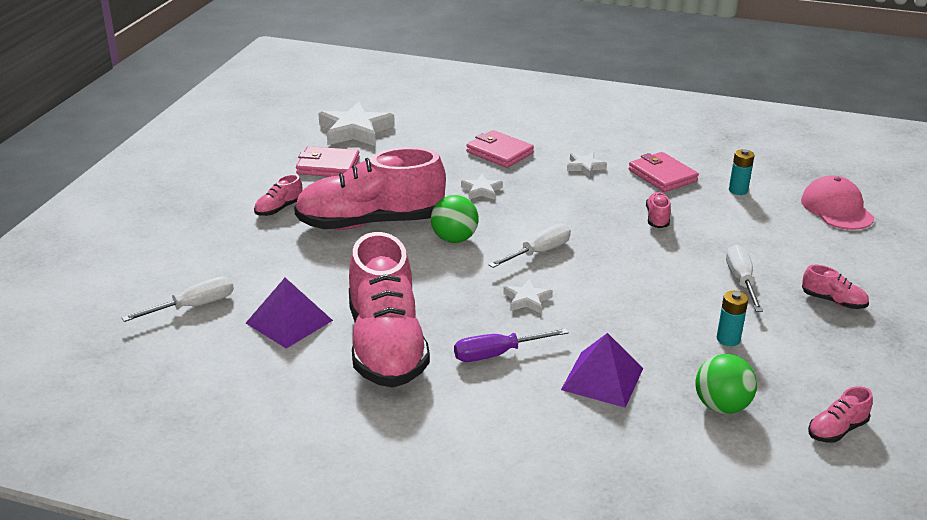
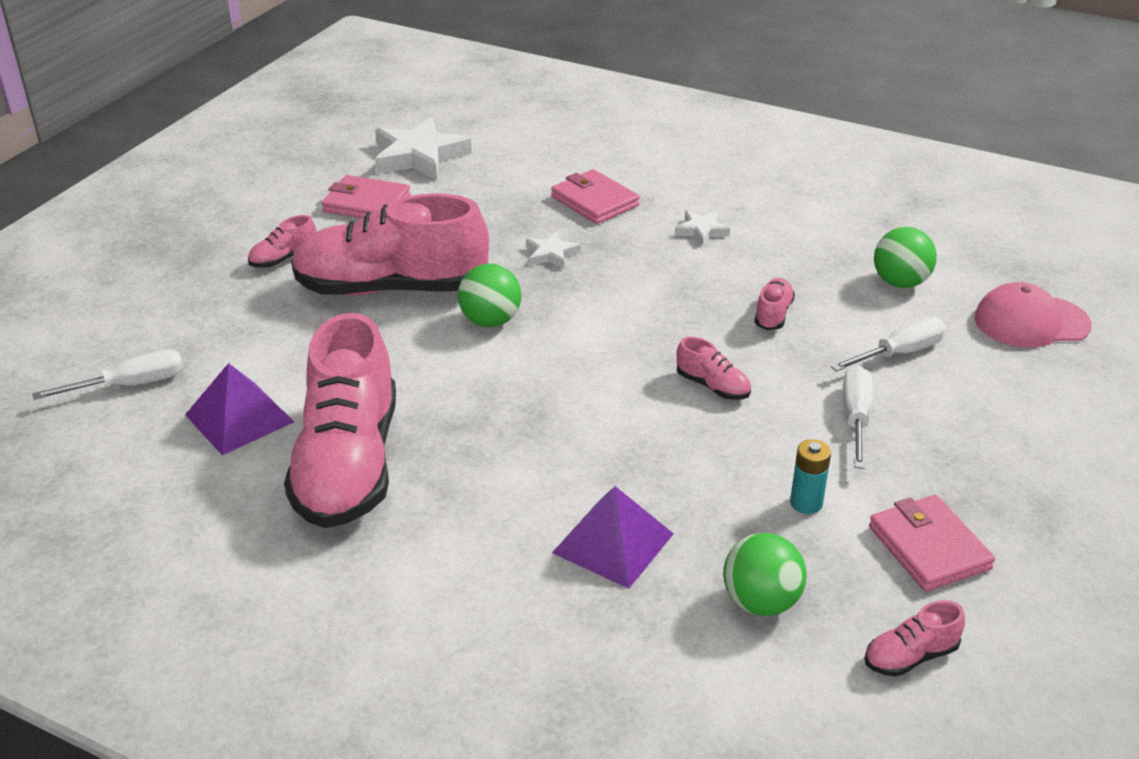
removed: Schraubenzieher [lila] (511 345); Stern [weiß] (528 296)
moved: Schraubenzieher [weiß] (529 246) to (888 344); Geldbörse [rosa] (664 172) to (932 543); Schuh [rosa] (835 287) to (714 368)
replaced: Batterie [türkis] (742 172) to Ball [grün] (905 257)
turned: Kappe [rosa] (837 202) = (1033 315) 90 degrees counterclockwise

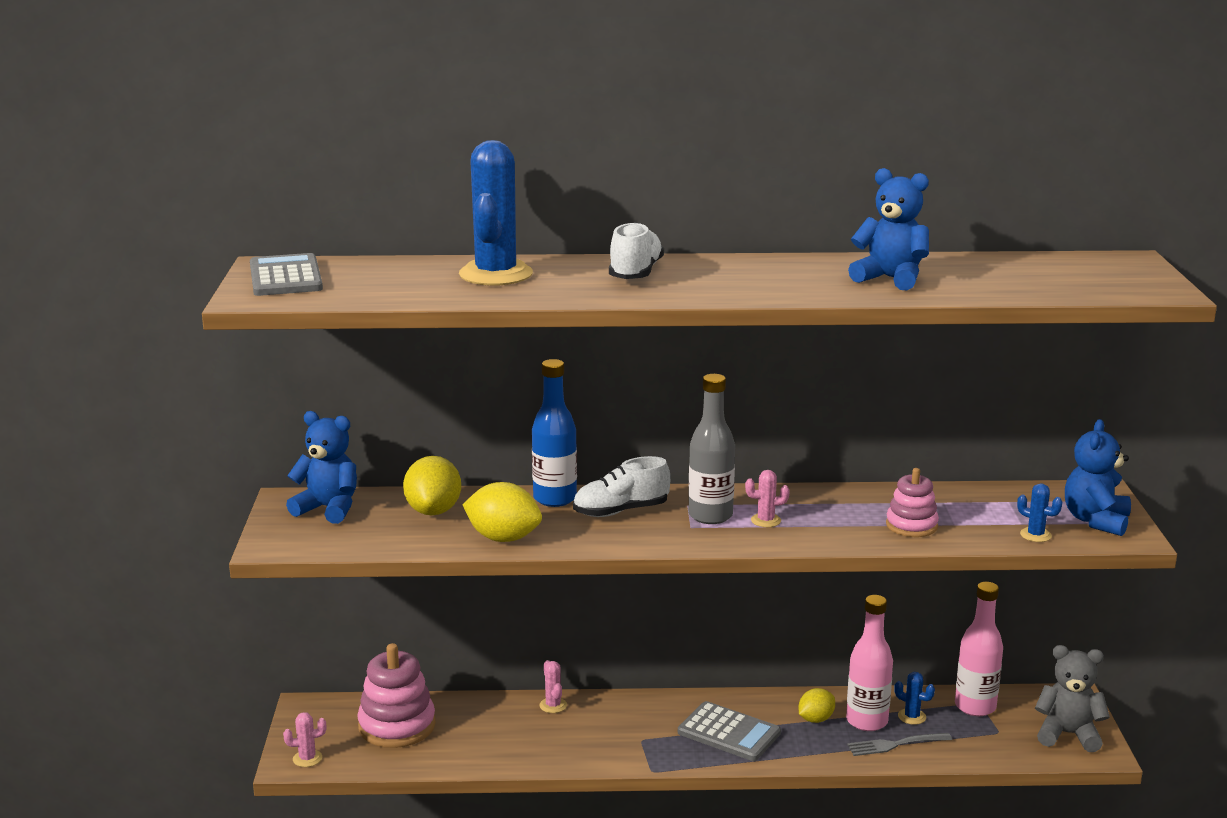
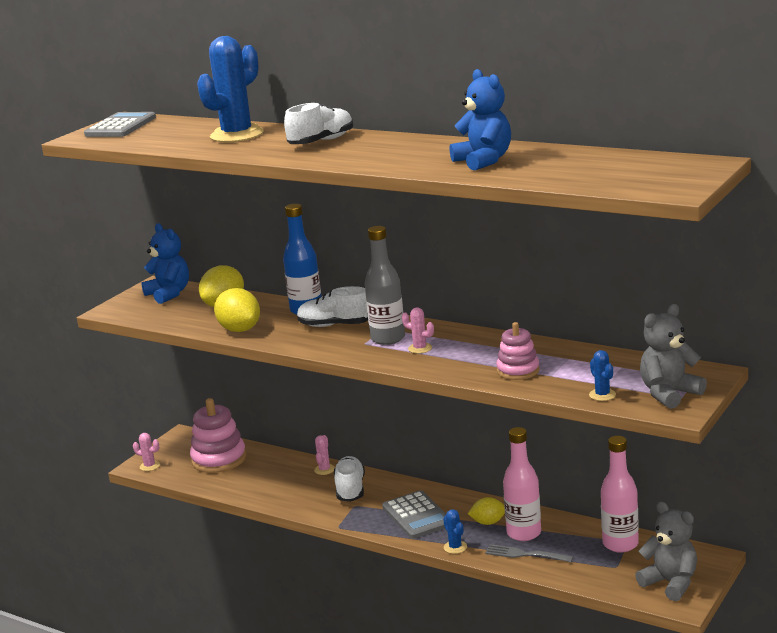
added: Schuh [weiß] (349 479)
moved: Kaktus [blau] (914 698) to (455 531)
recoloured: Teddybär [blau] (1098 477) to Teddybär [grau] (673 356)

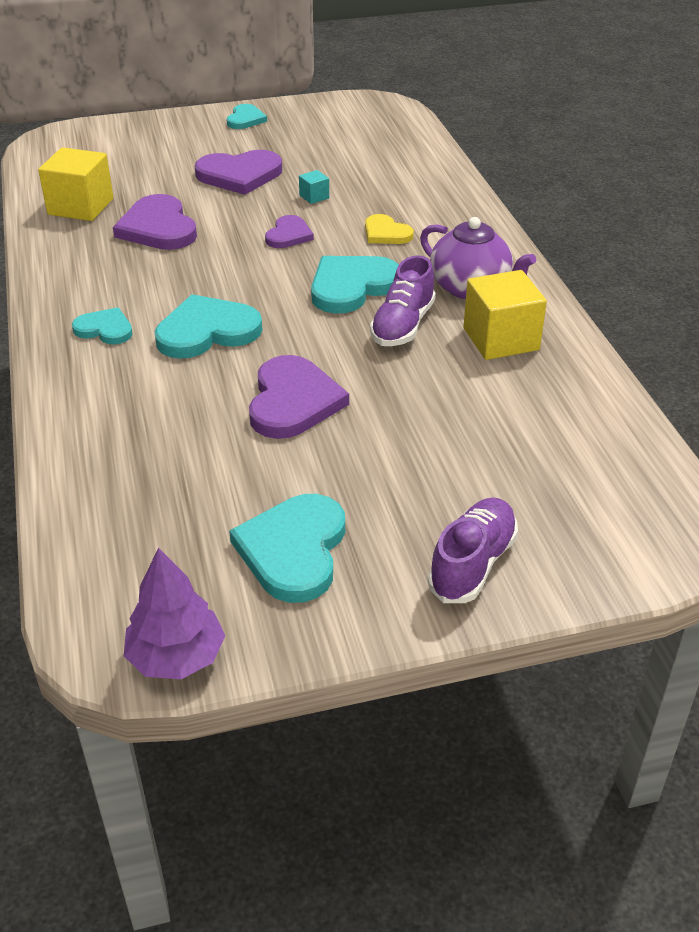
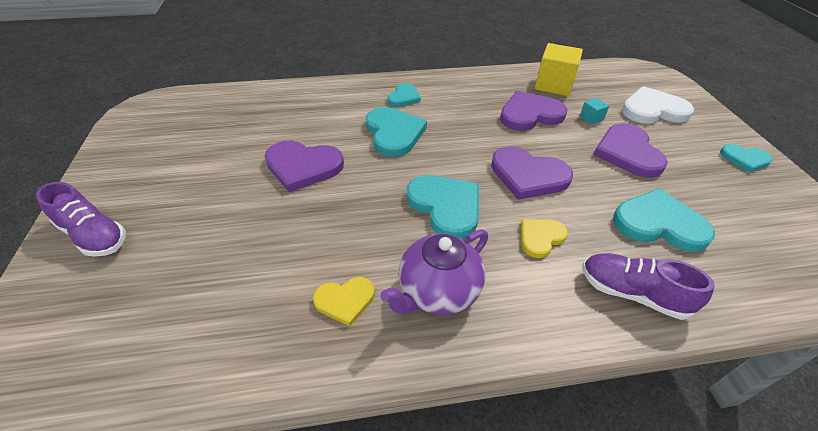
removed: Baum [lila] (174 613)
added: Herz [weiß] (658 105)
moved: Herz [türkis] (287 548) to (664 220); Kubus [türkis] (314 187) to (594 111); Schuh [lila] (403 300) to (648 286)
replaced: Kubus [gelb] (505 315) to Herz [gelb] (344 302)
resized: Herz [lila] (289 231) = (532 173) x1.72

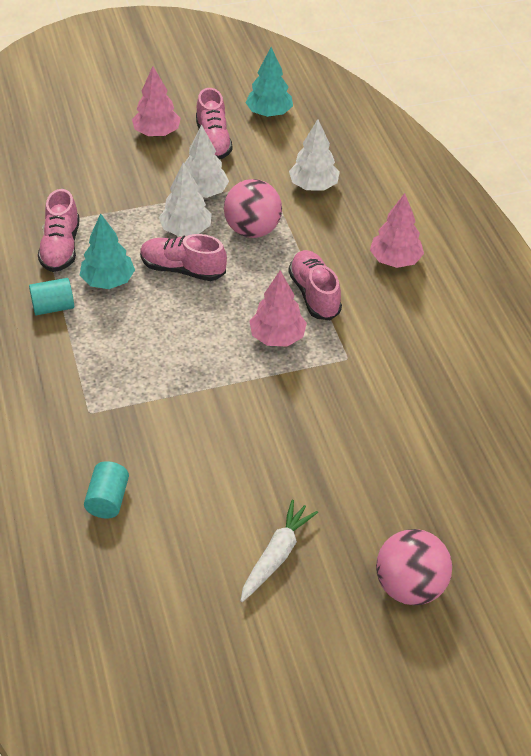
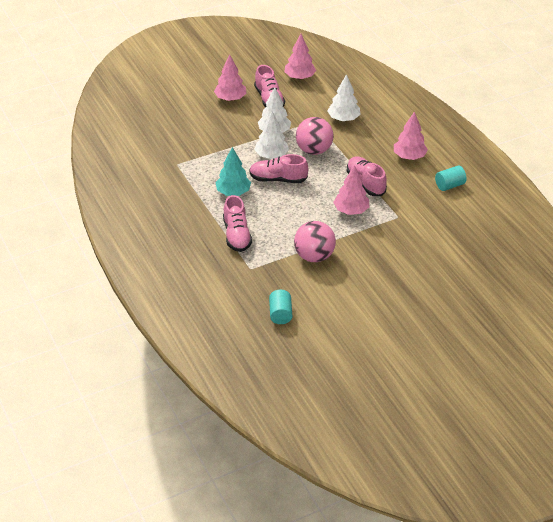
removed: Karotte [weiß] (279 551)
moved: Vollzylinder [türkis] (51 296) to (451 178); Schuh [rosa] (59 230) to (237 223); Ball [rosa] (414 567) to (315 241)
recoloured: Baum [türkis] (269 82) to Baum [rosa] (300 57)

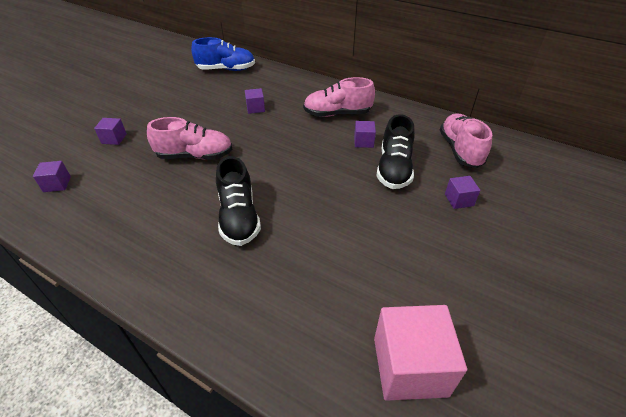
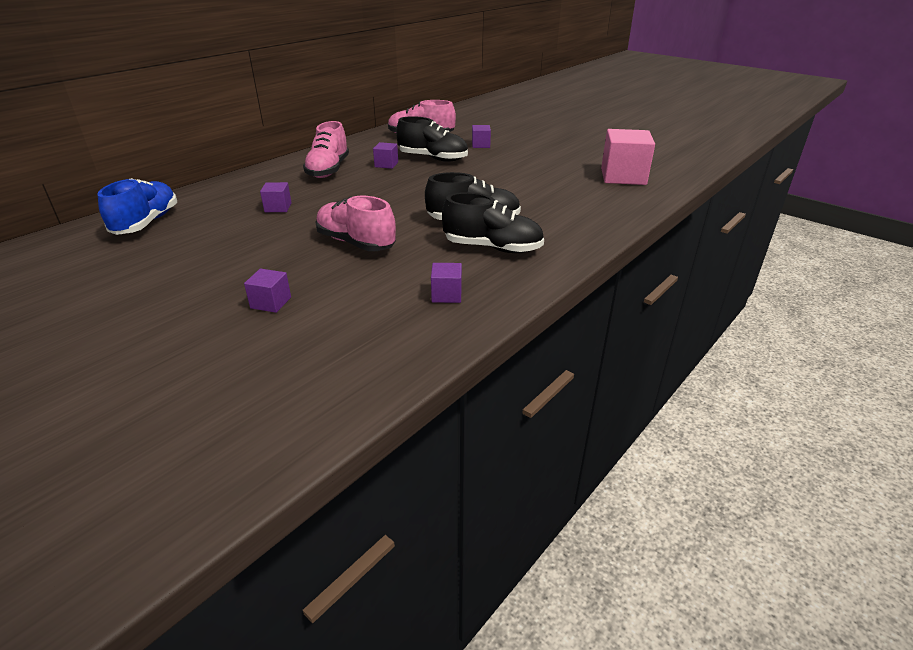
added: Schuh [schwarz] (493 222)
moved: Kubus [lila] (52 176) to (446 283)
turned: Schuh [rosa] (190 138) = (356 223) 60 degrees counterclockwise

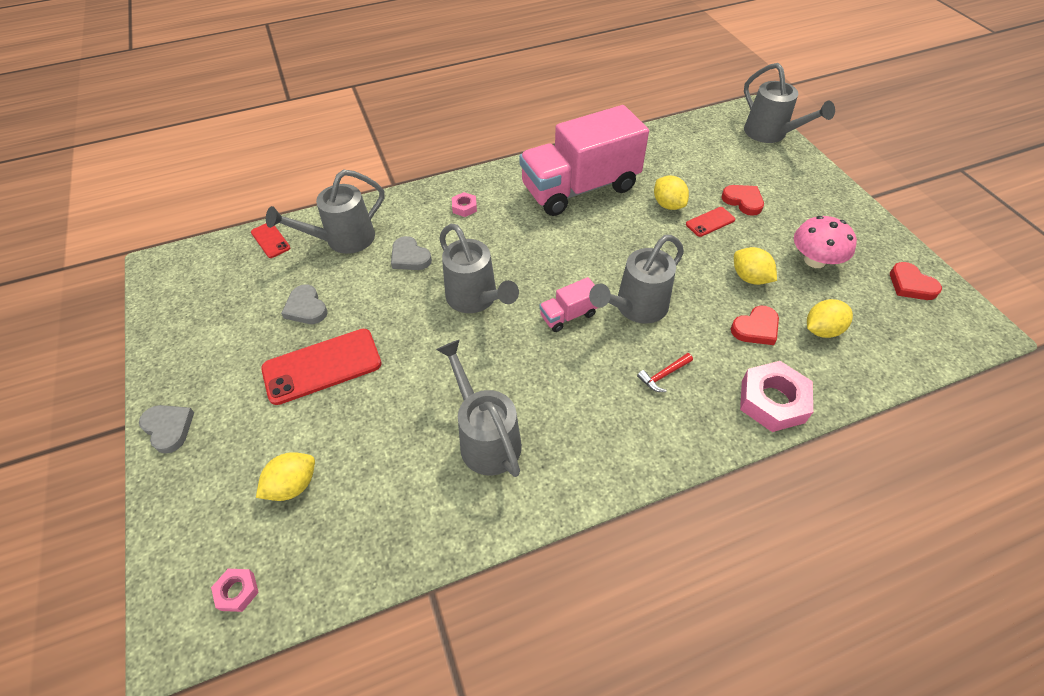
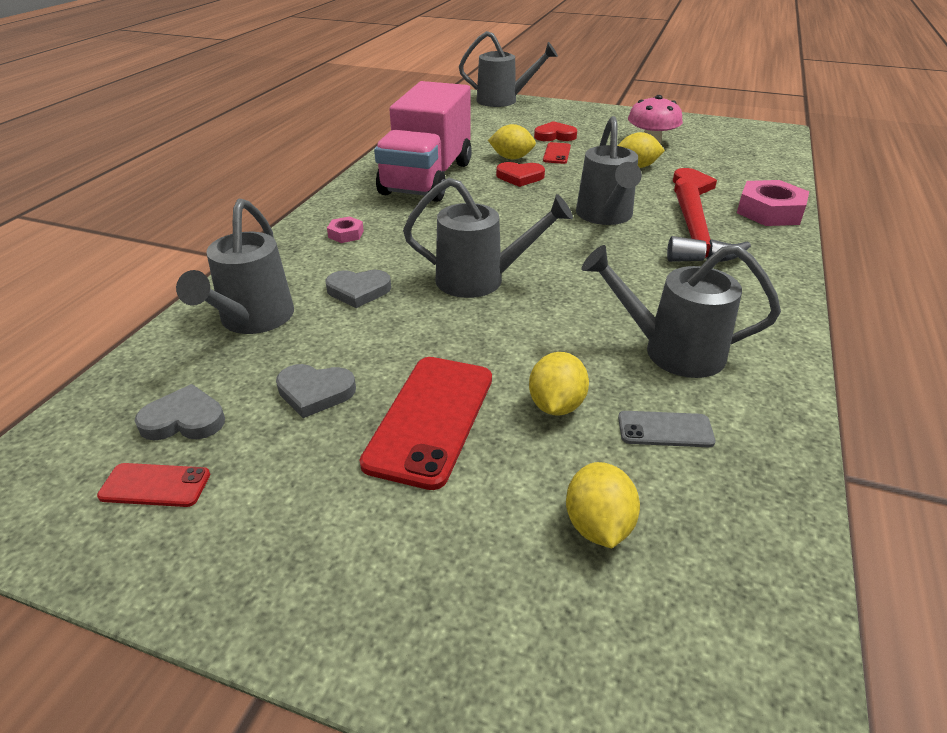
removed: Sechskantmutter [rosa] (235 590); Lastwagen [rosa] (568 304)
added: Handy [grau] (667 429)
moved: Herz [grau] (166 429) to (180 412); Handy [rot] (270 241) to (153 485); Zitrone [gelb] (830 318) to (559 384); Herz [rot] (916 281) to (520 174)
resized: Hammer [rot] (665 372) = (709 222) x2.33

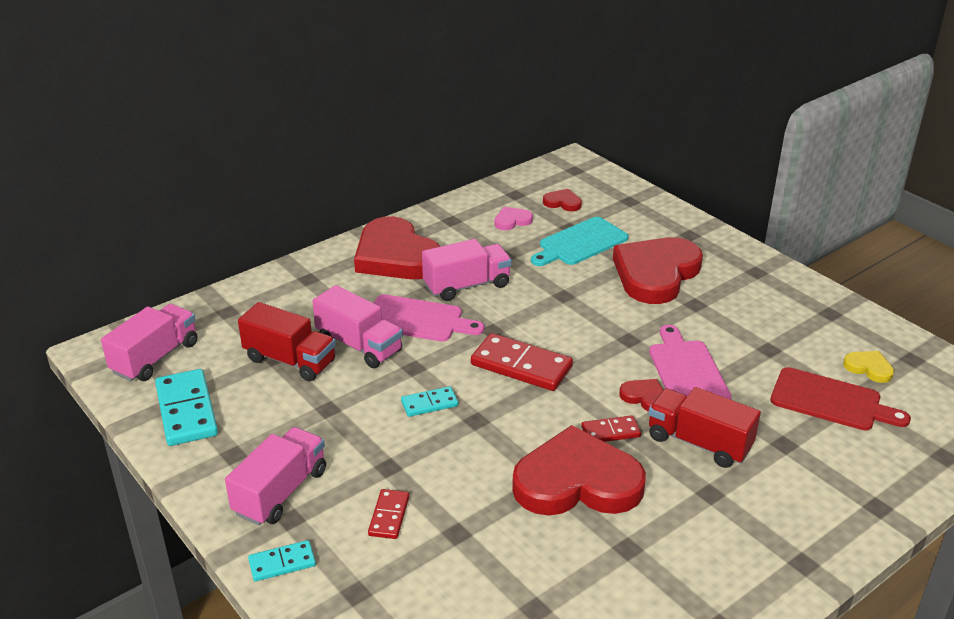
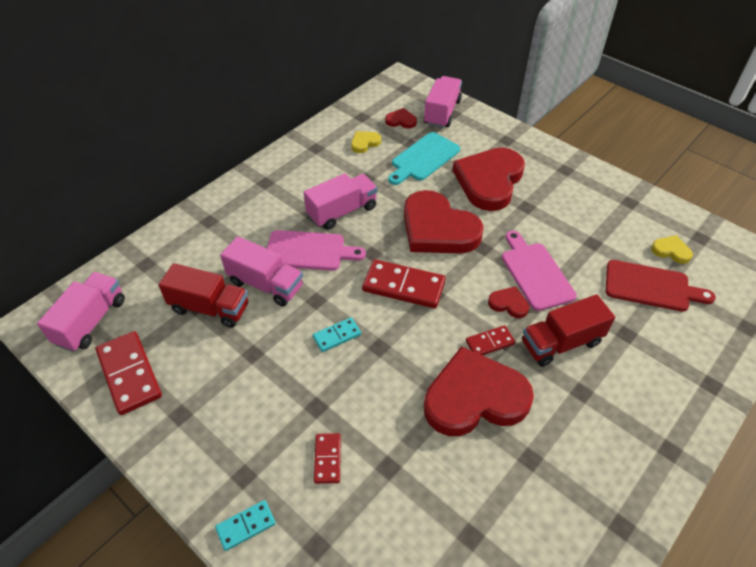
moved: Lastwagen [rosa] (275 476) to (443 102); Herz [rot] (397 247) to (444 221)
recoloured: Dominostein [türkis] (186 407) to Dominostein [rot] (129 373); Herz [rosa] (513 218) to Herz [gelb] (366 142)
turned: Lastwagen [rot] (704 427) = (568 330) 45 degrees counterclockwise

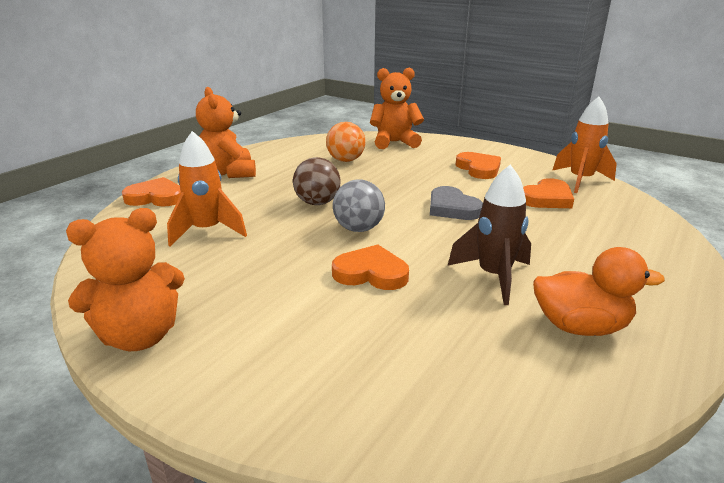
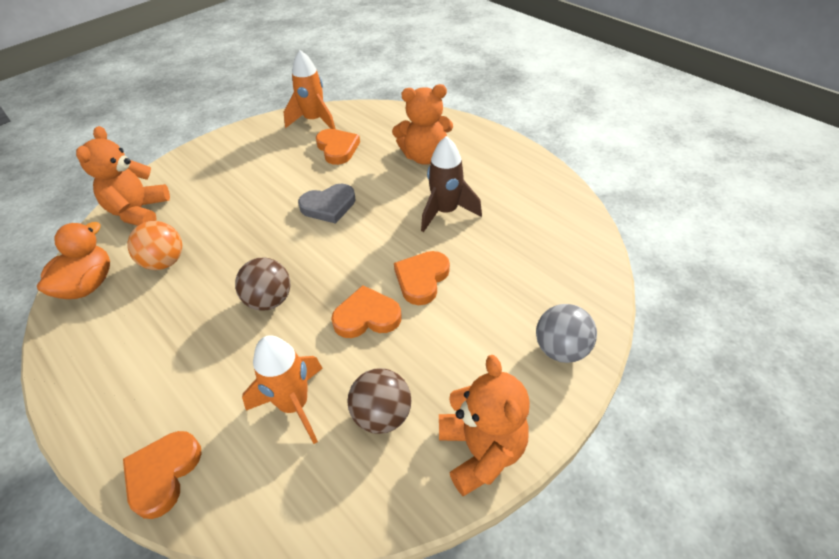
added: Ball [braun] (379 401)
moved: Teddybär [orange] (226 132) to (422 124); Ball [grau] (359 205) to (566 333); Herz [orange] (478 165) to (366 311); Ente [orange] (599 291) to (73 260)

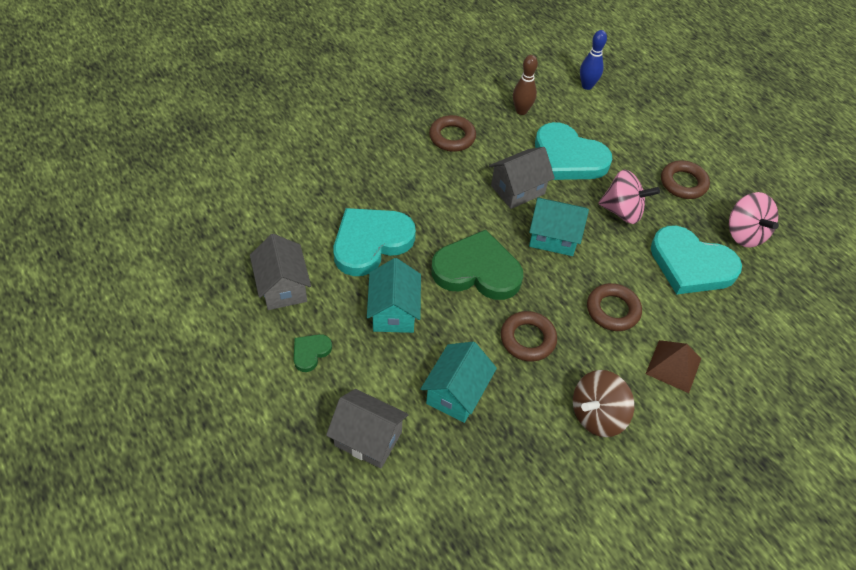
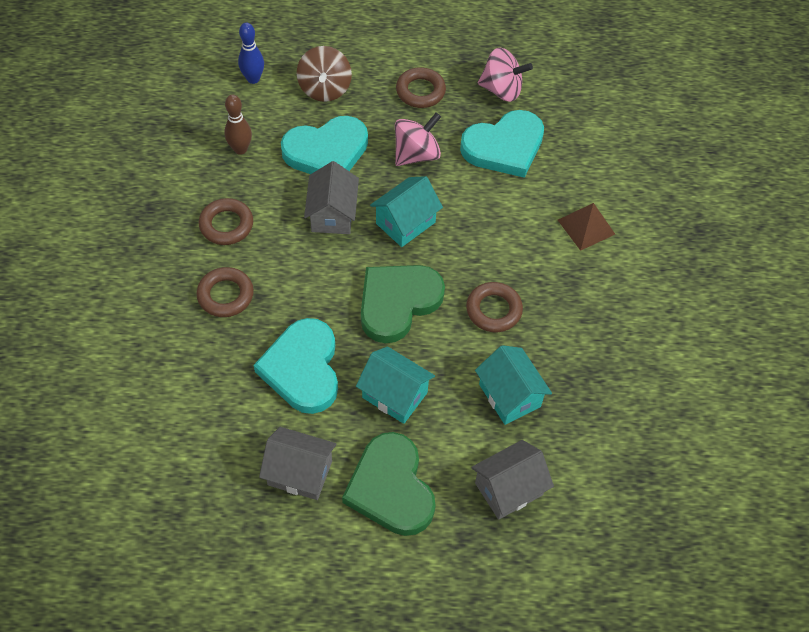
moved: Kreisel [braun] (604 403) to (324 74); Ring [braun] (614 307) to (225 292)
resized: Herz [grün] (313 353) = (389 484) x2.22

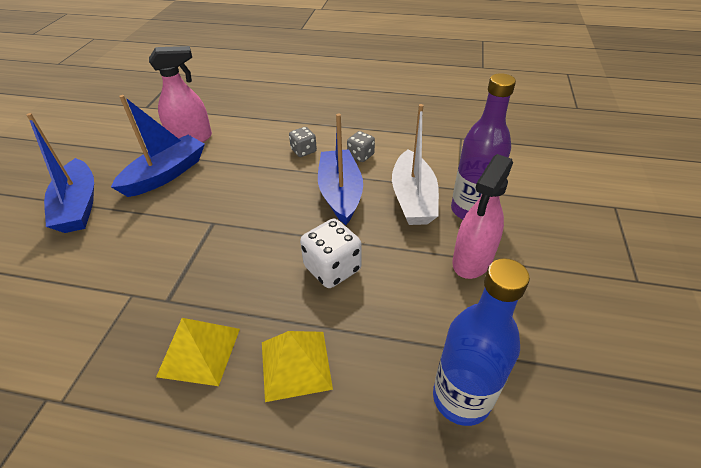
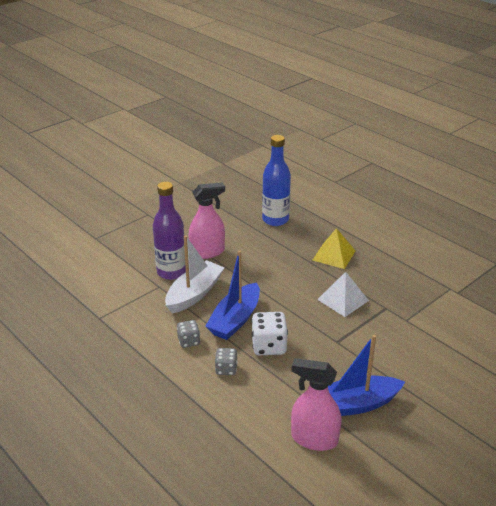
removed: Boot [blau] (60 173); Pyramide [gelb] (198 352)
added: Pyramide [weiß] (343 294)
moved: Spielwürfel [weiß] (331 253) to (269 333)

